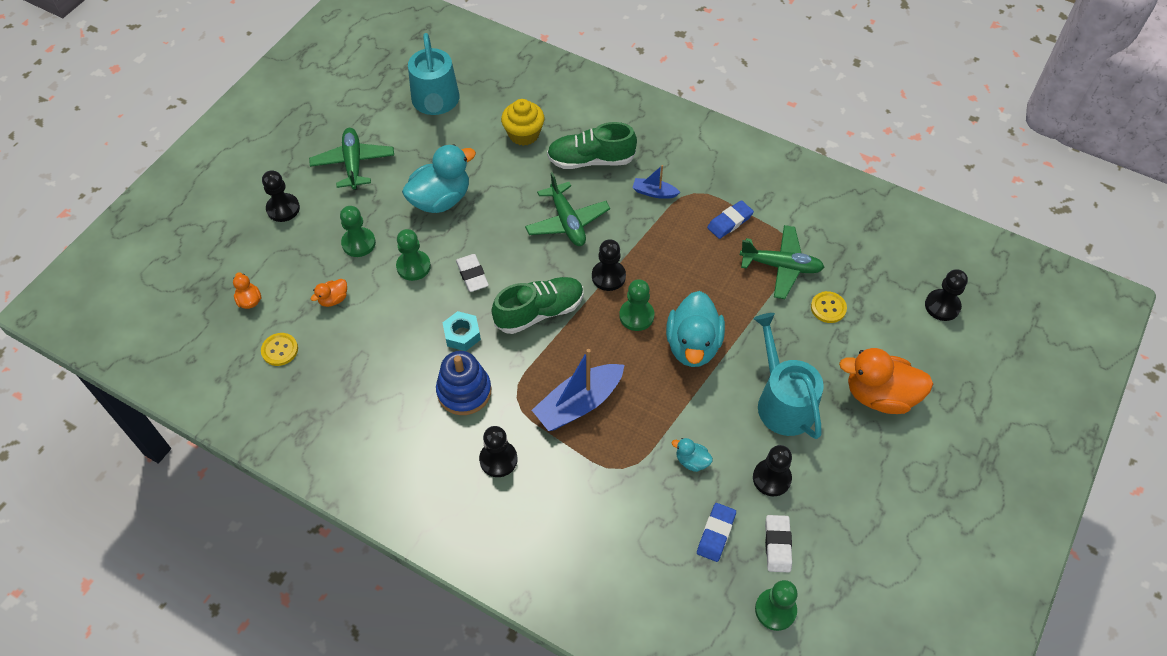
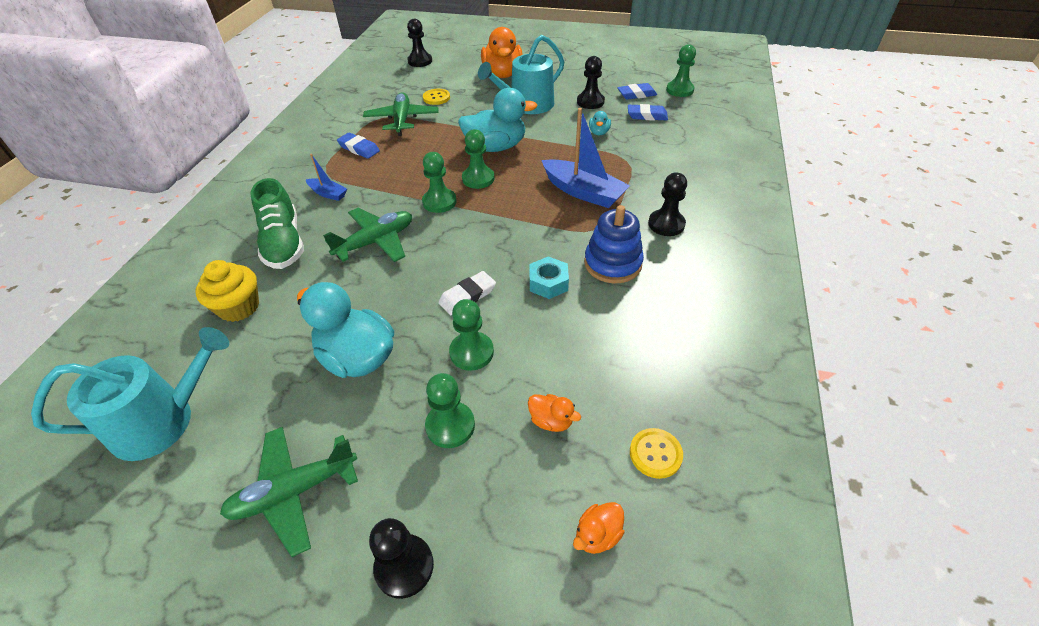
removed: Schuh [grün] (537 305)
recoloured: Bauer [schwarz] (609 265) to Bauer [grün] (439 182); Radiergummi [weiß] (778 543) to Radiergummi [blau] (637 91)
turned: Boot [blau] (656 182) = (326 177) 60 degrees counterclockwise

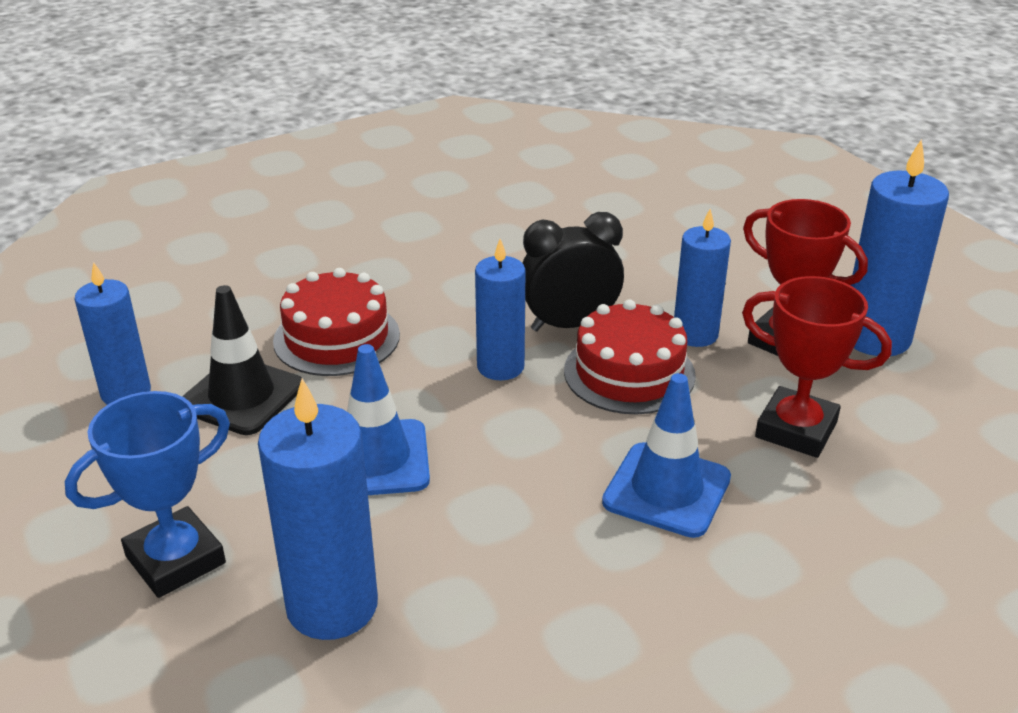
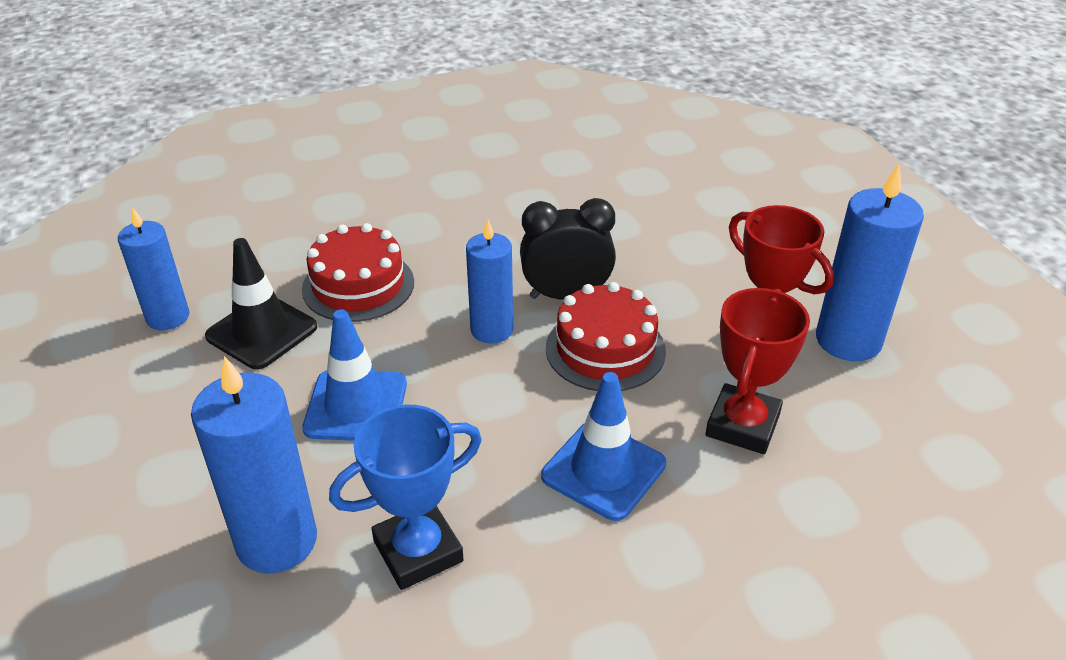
removed: Kerze [blau] (702 278)
moved: Pokal [blau] (147 494) to (405 497)
turned: Pokal [rot] (817 367) = (758 371) 75 degrees clockwise

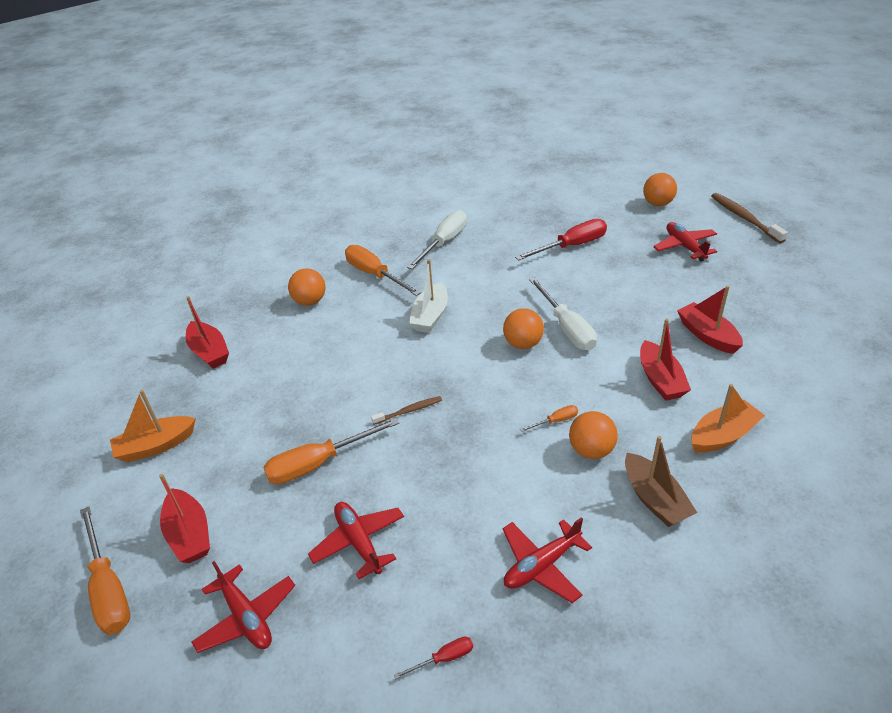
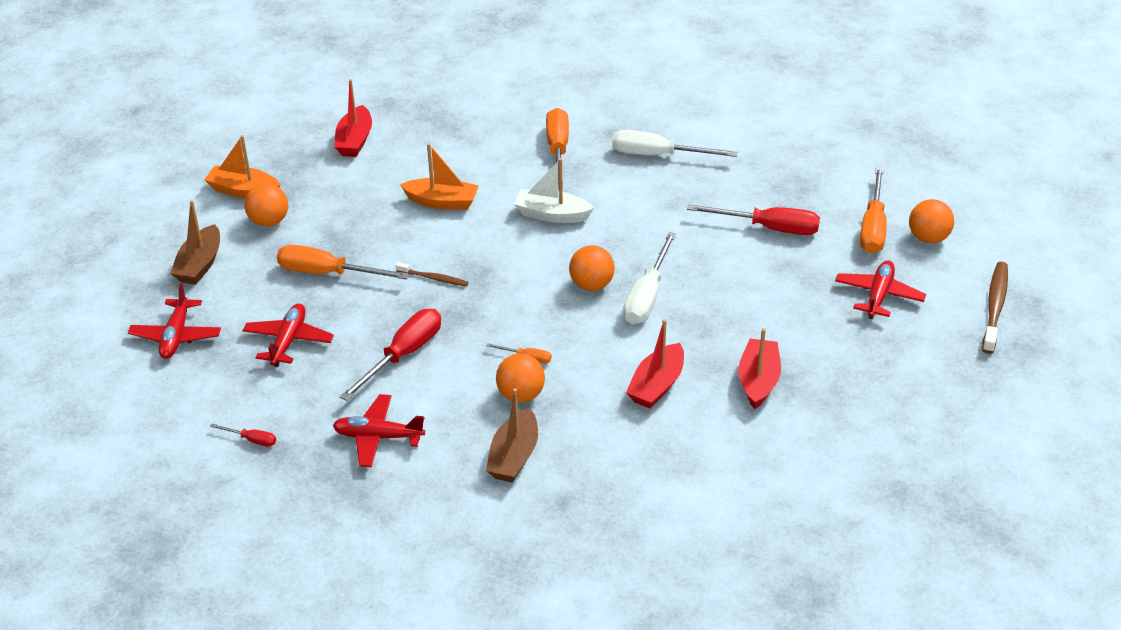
added: Schraubenzieher [rot] (390 355)
moved: Schraubenzieher [orange] (105 570) to (873 210); Ball [orange] (307 287) to (266 205); Boot [orange] (728 418) to (439 176)
recoloured: Boot [rot] (184 518) to Boot [braun] (195 242)
turned: Schraubenzieher [weiß] (437 239) = (675 143) 150 degrees counterclockwise; Boot [weiß] (428 296) = (554 190) 45 degrees clockwise

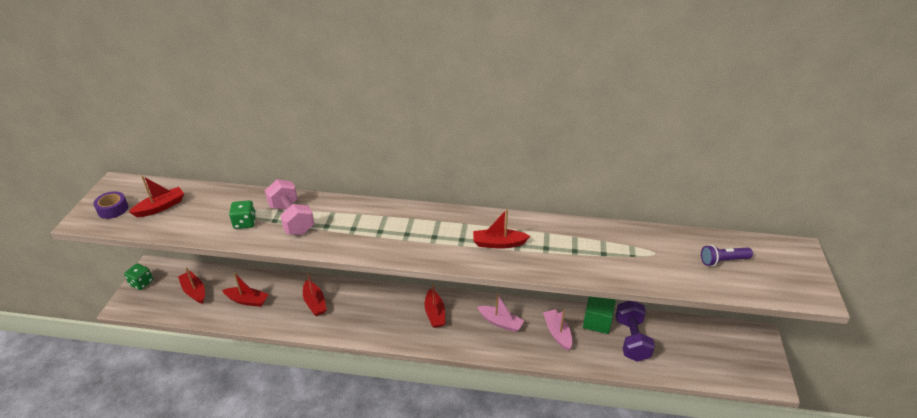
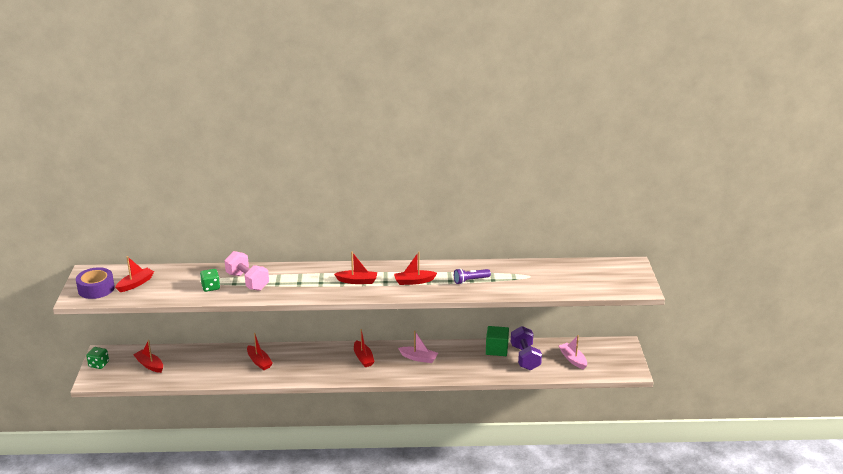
moved: Boot [rot] (245 290) to (355 267); Boot [rosa] (557 330) to (573 352); Taschenlampe [lila] (727 255) to (472 276)
resized: Klebeband [lila] (111 205) = (95 283) x1.51

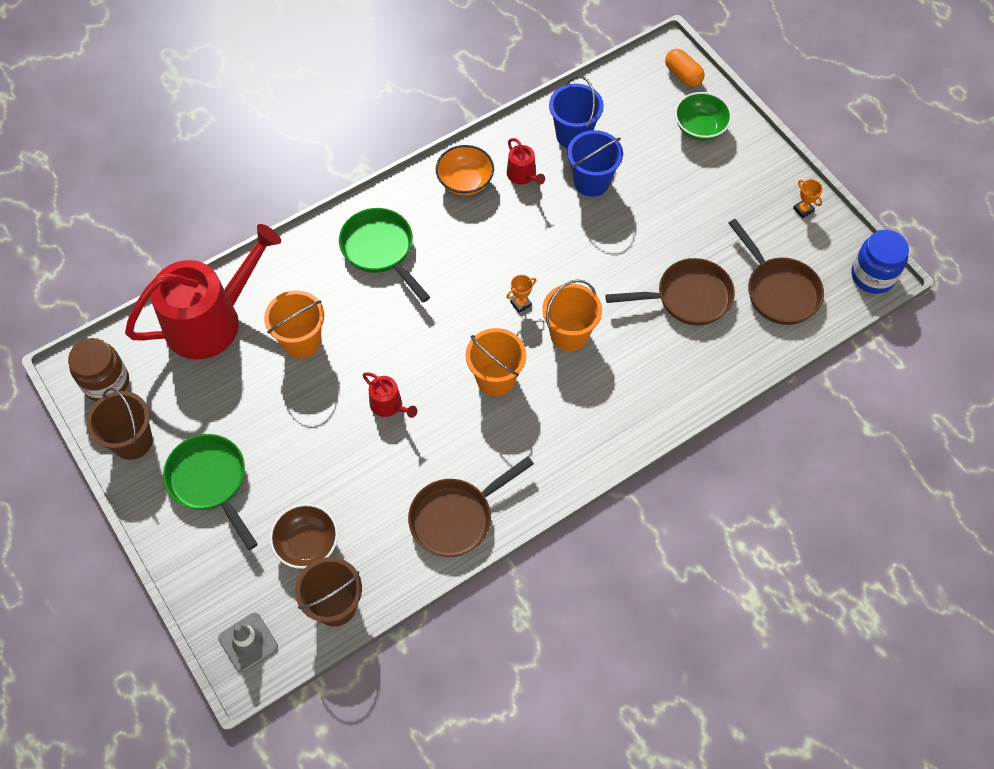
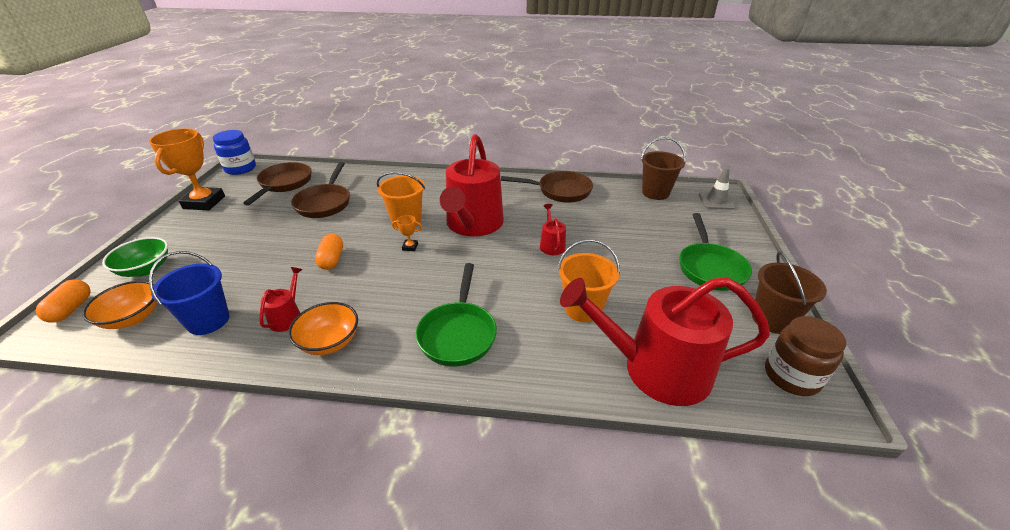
removed: Schüssel [braun] (304 536); Eimer [blau] (595 163)
added: Schüssel [orange] (119 305); Kapsel [orange] (329 252)
replaced: Eimer [orange] (496 362) to Gießkanne [rot] (472 185)
turned: Pfanne [braun] (670 292) = (320 190) 120 degrees counterclockwise
resized: Pokal [orange] (808 198) = (187 169) x2.46

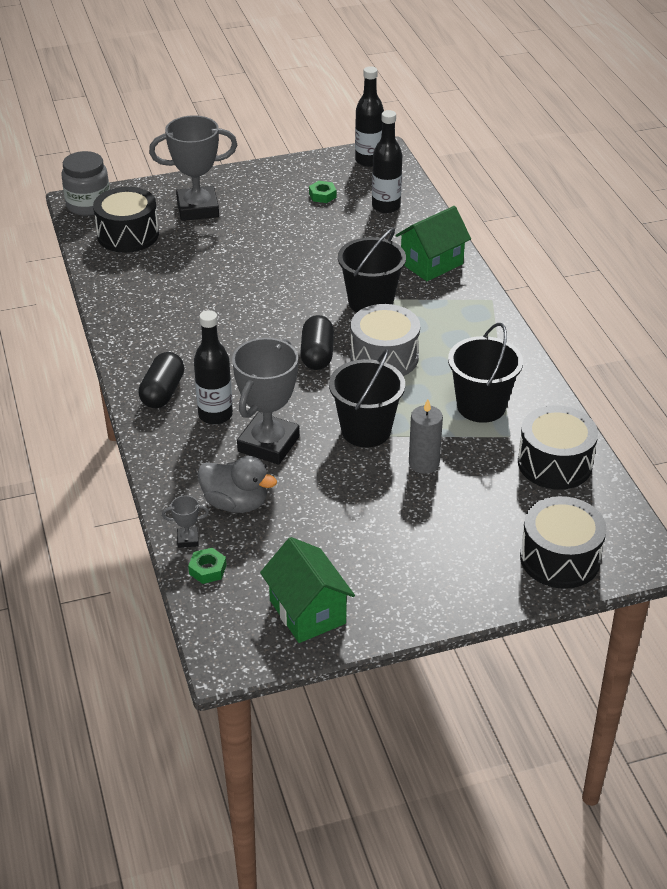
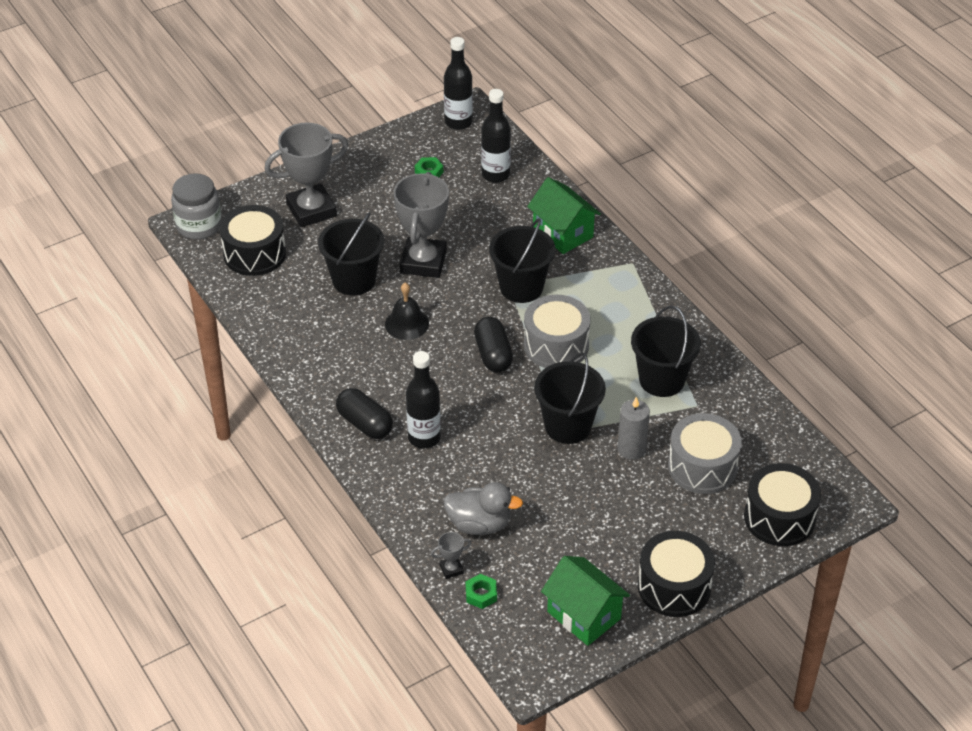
added: Eimer [schwarz] (351 254); Glocke [schwarz] (407 311); Trommel [grau] (705 453)
moved: Pokal [grau] (266 401) to (421 225); Trommel [schwarz] (558 447) to (676 574)
turned: Kapsel [schwarz] (161 380) = (364 413) 45 degrees counterclockwise; Haus [grün] (433 243) = (564 215) 75 degrees counterclockwise

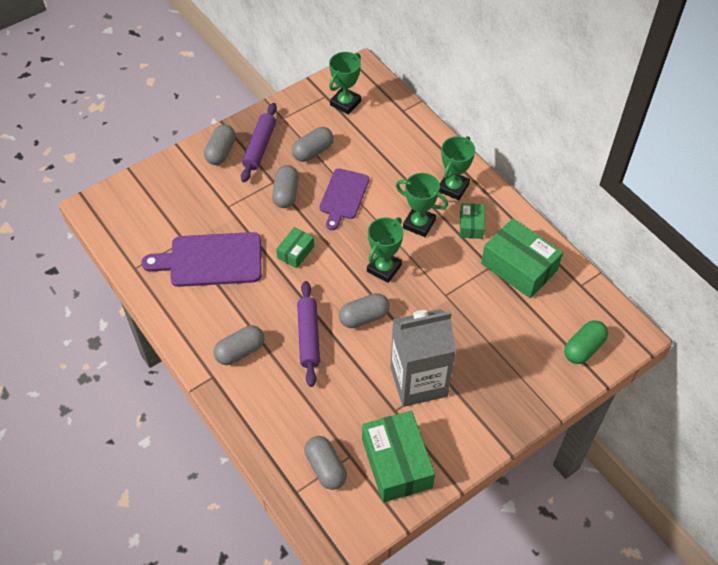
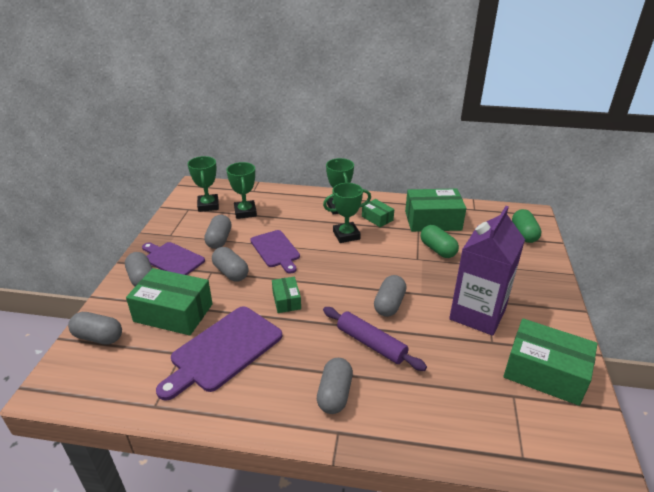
added: Schachtel [grün] (169 301); Kapsel [grün] (440 241)
moved: Kapsel [grau] (326 463) to (95 328); Pokal [grün] (385 250) to (241 190)
replaced: Nudelholz [lila] (259 142) to Schneidebrett [lila] (173 258)
recoloured: Getränkekarton [grau] (423 358) to Getränkekarton [lila] (487 271)

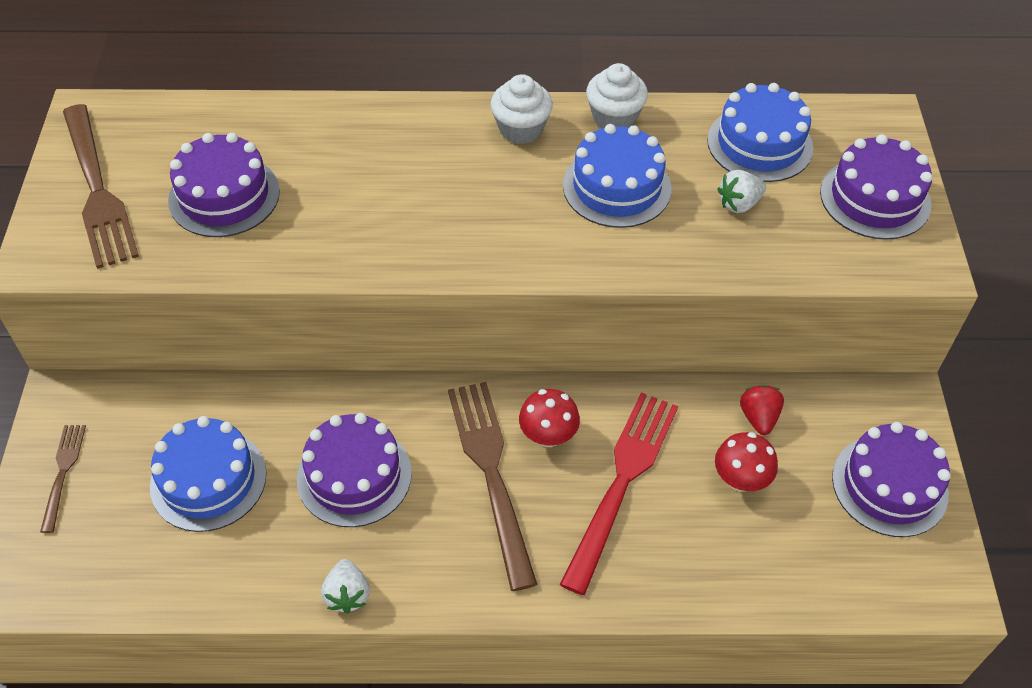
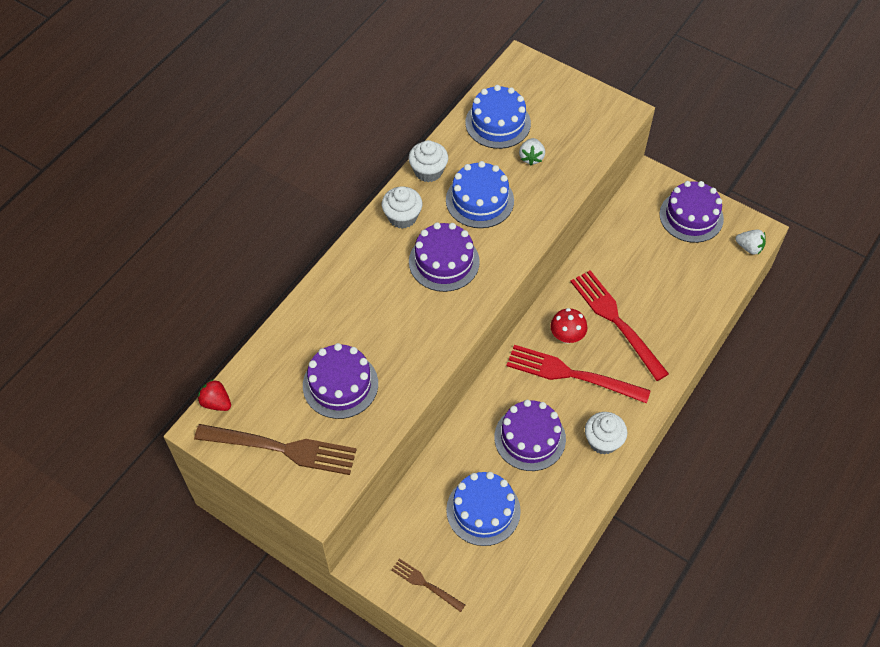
removed: Pilz [rot] (746 462)
added: Muffin [weiß] (606 433)
moved: Erdbeere [weiß] (345 586) to (750 242); Erdbeere [rot] (762 410) to (214 395); Kuchen [lila] (876 187) to (444 257)
recoloured: Gabel [braun] (492 486) to Gabel [rot] (579 374)

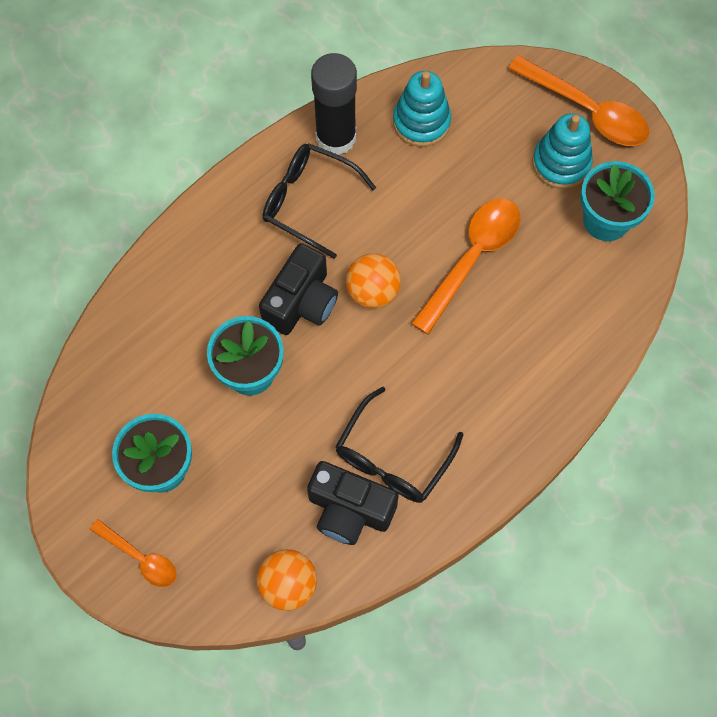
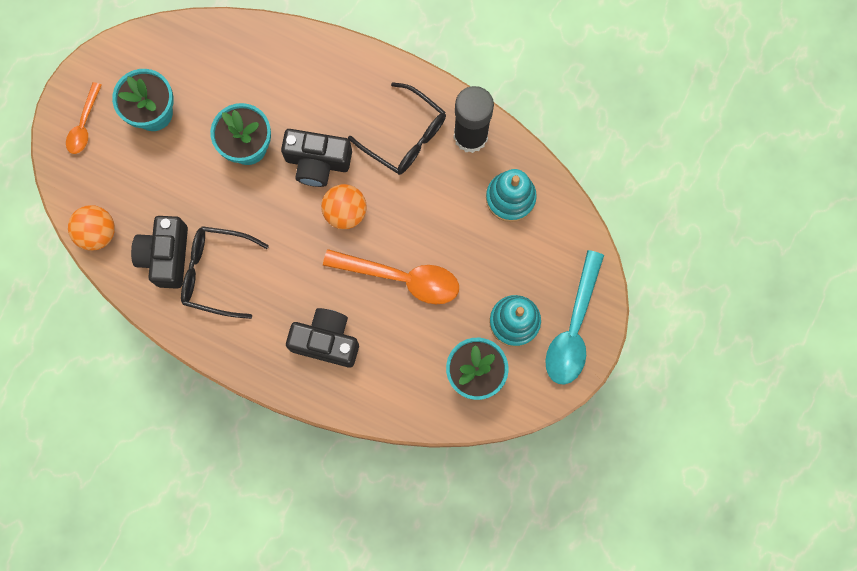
added: Kamera [schwarz] (322 338)
recoloured: Löffel [orange] (578 100) to Löffel [türkis] (574 317)
turned: Brille [schwarz] (319 201) = (397 128) 120 degrees clockwise

